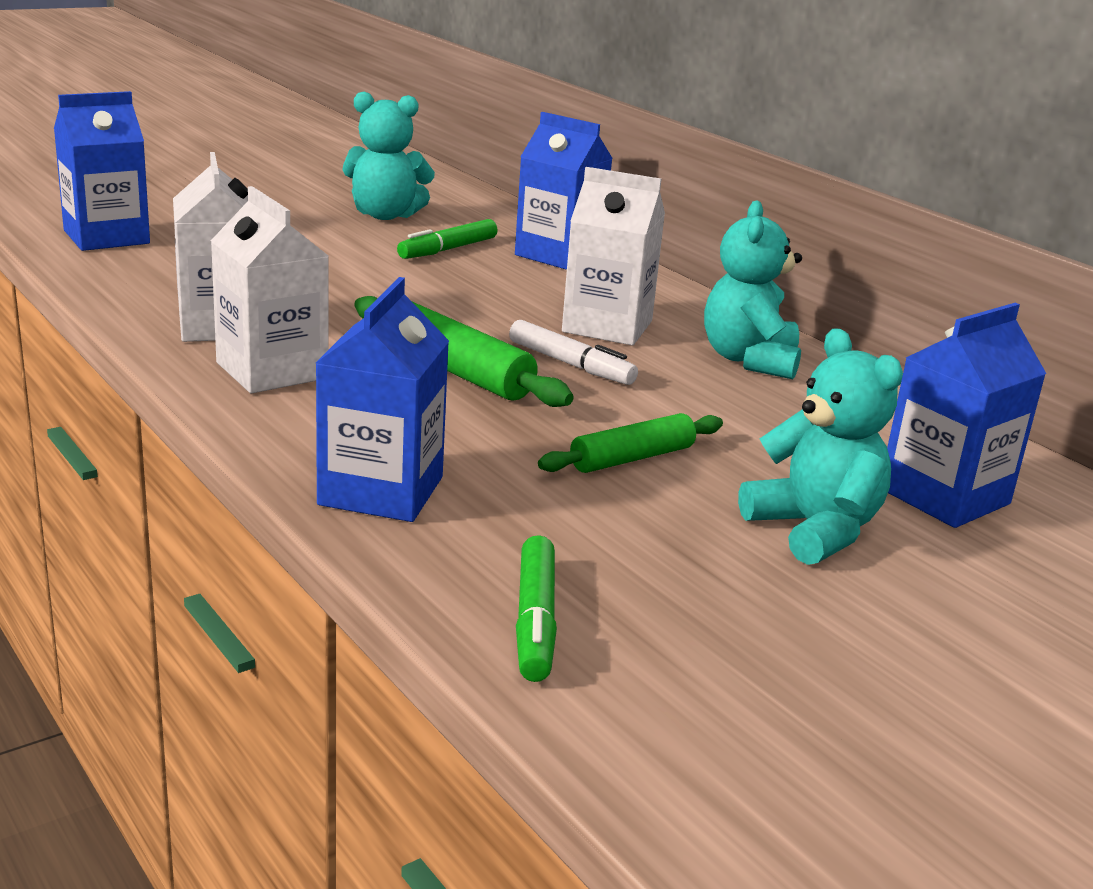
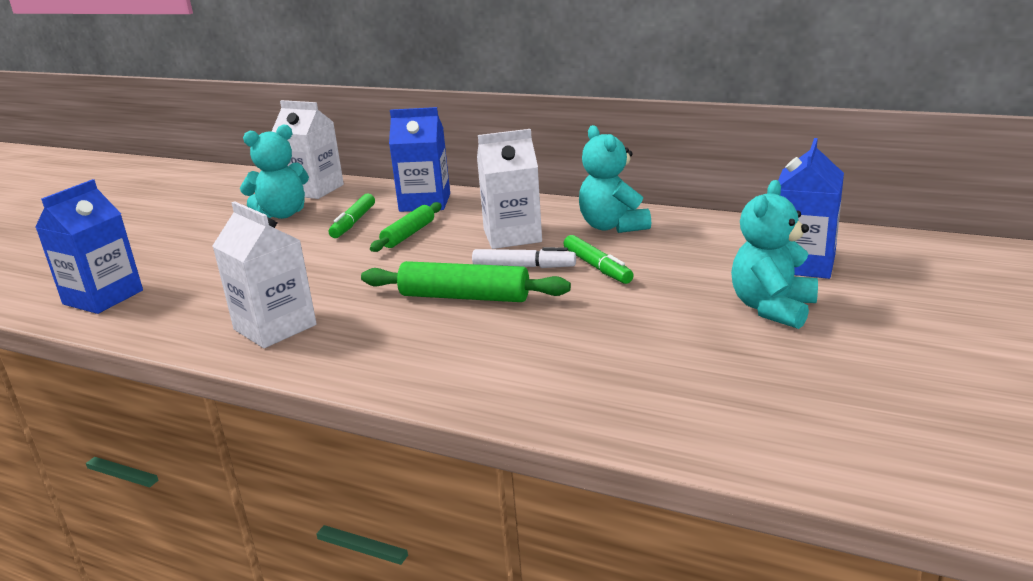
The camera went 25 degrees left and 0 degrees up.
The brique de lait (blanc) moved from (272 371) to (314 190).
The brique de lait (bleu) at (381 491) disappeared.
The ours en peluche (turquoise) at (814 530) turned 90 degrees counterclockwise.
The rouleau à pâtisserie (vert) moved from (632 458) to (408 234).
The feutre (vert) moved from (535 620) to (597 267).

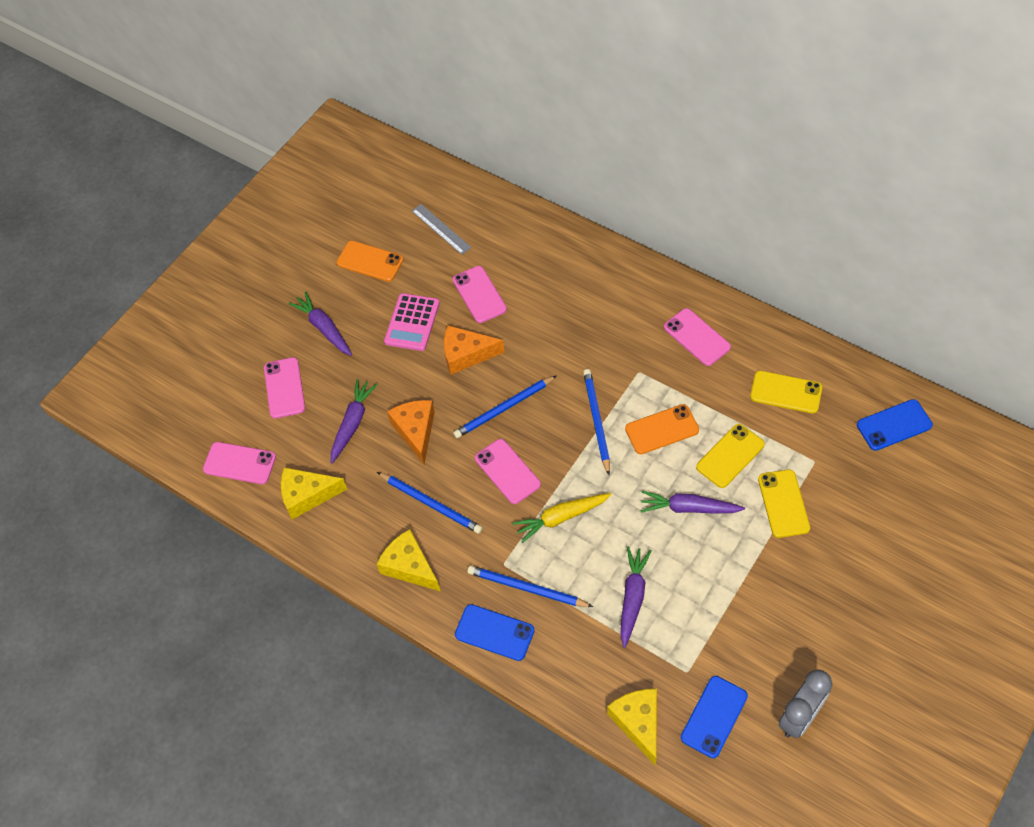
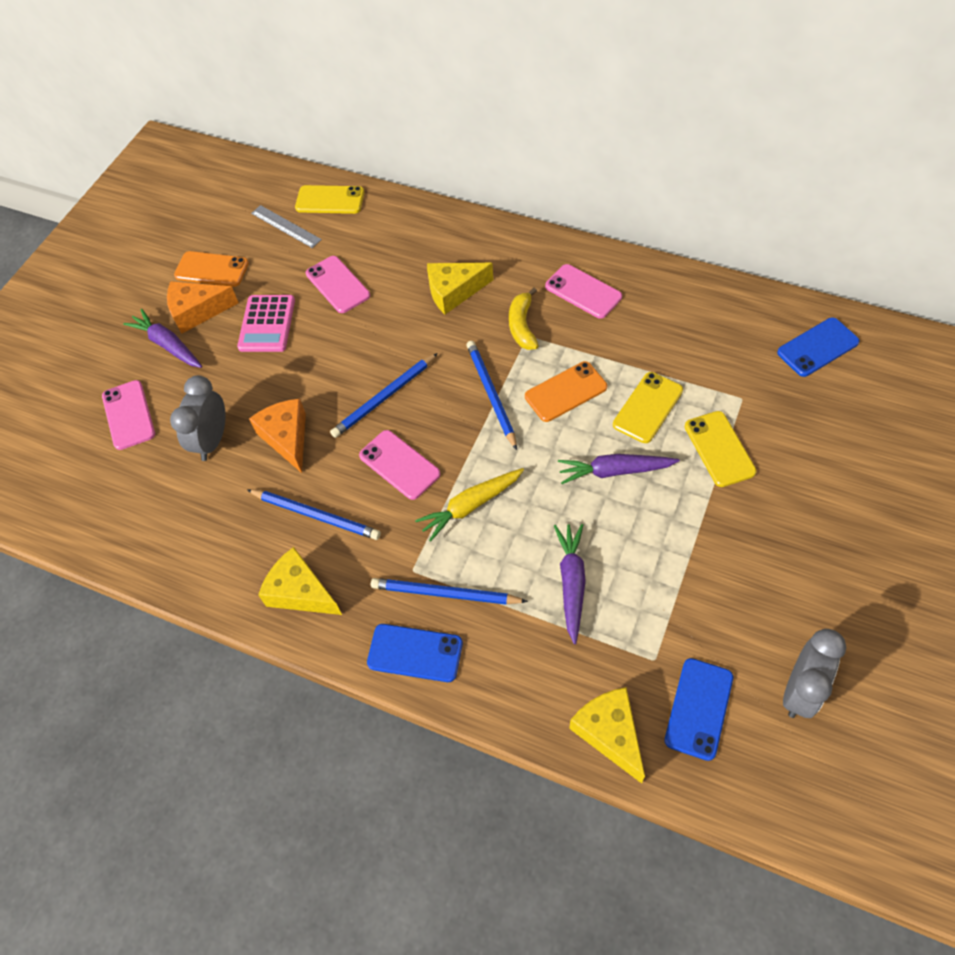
The camera went 10 degrees left and 0 degrees up.
The fromage (orange) moved from (466 355) to (197 311).
The téléphone (jaune) moved from (786 392) to (330 200).
The carotte (violet) at (352 423) was replaced by the réveil (gris) at (212 440).
The téléphone (rose) at (239 463) disappeared.
The fromage (jaune) moved from (307 495) to (454 292).
The banane (jaune) at (522 326) appeared.

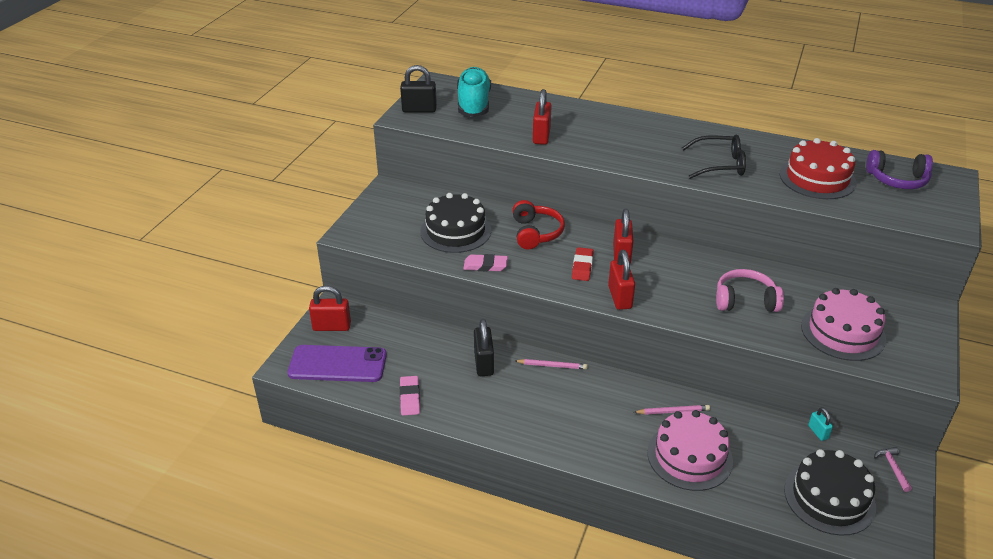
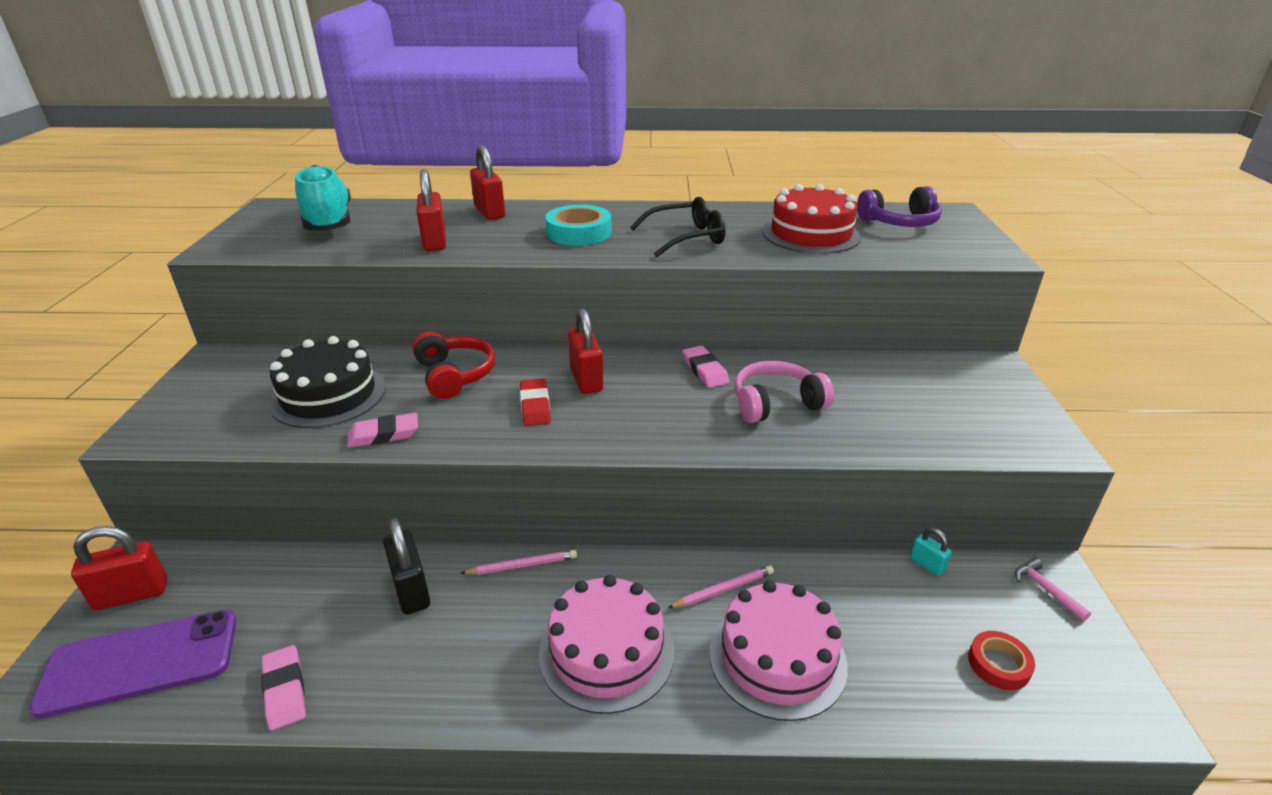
The camera went 20 degrees left and 5 degrees down.
The cadenas (noir) at (419 109) disappeared.
The cadenas (rouge) moved from (619 297) to (489 212).
The gâteau (rose) moved from (843 332) to (606 652).
The gâteau (noir) at (829 498) was replaced by the ruban adhésif (rouge) at (998 664).
The ruban adhésif (turquoise) at (579 232) appeared.
The gomme (rose) at (705 370) appeared.

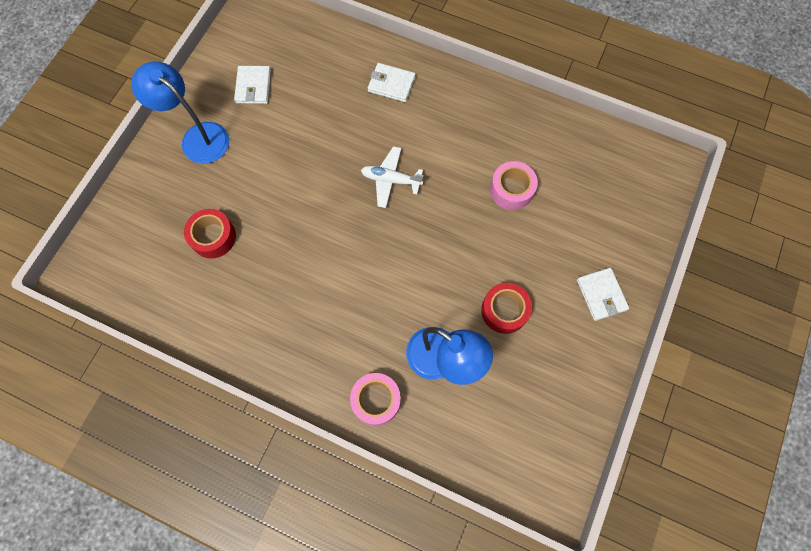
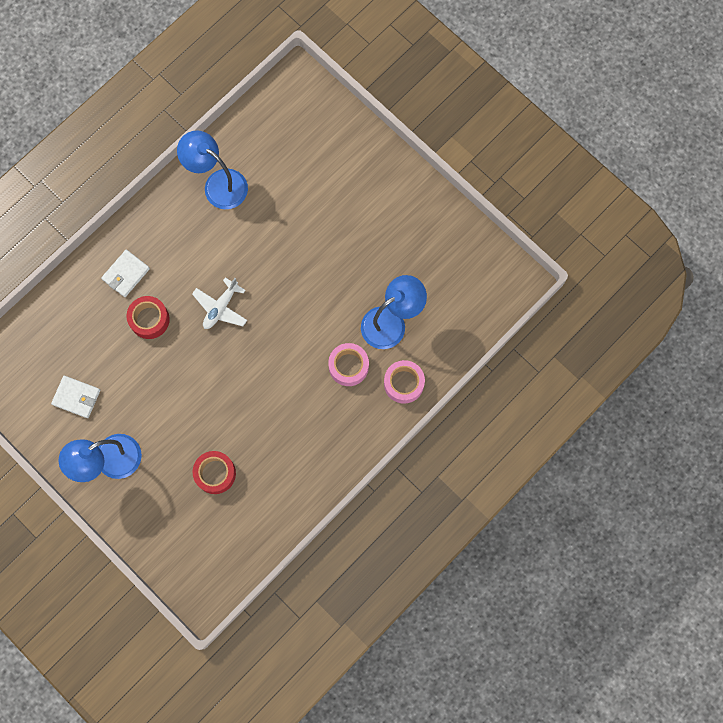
The camera went 70 degrees left and 5 degrees up.
The ruban adhésif (rose) moved from (511 190) to (348 366).
The portefeuille (blanc) at (601 295) disappeared.
The ruban adhésif (rouge) moved from (504 310) to (149 319).
The lampe (bleu) at (218 184) appeared.

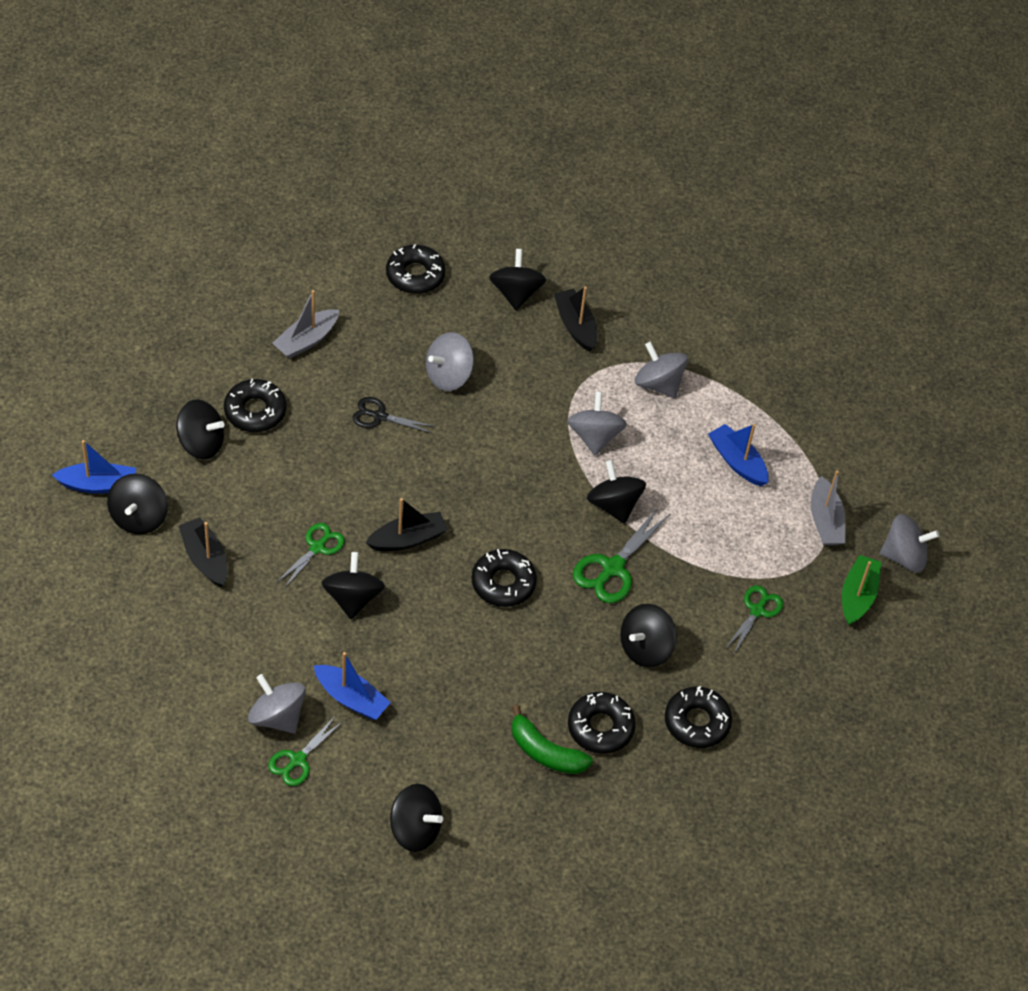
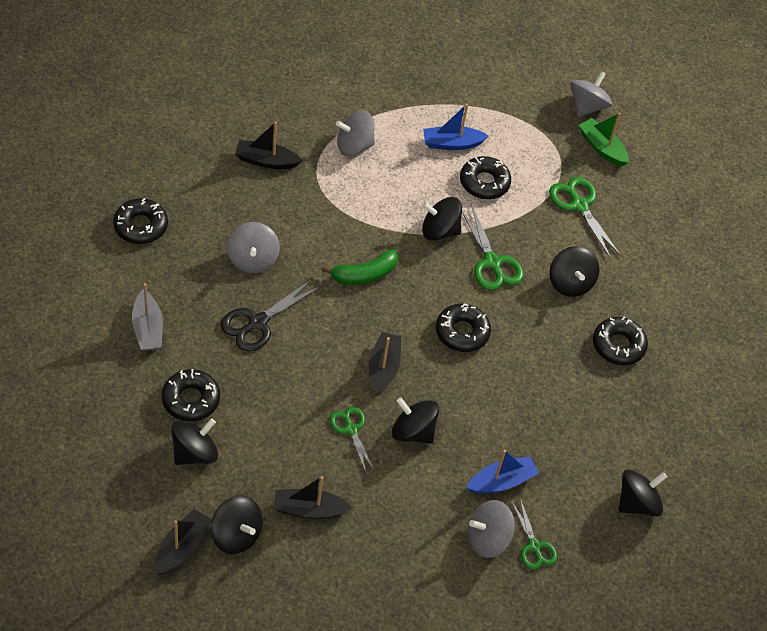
The camera went 60 degrees left and 0 degrees up.
The toupie (noir) at (516 293) disappeared.
The toupie (gris) at (594 436) disappeared.
The ciseaux (noir) at (379 416) changed to 1.52 times the size.
The bateau (bleu) at (98 485) became the bateau (noir) at (182 547).
The bateau (gris) at (825 521) disappeared.
The ciseaux (vert) at (757 611) changed to 1.52 times the size.
The beignet (noir) moved from (697 722) to (484 183).
The banane (vert) moved from (545 752) to (364 274).

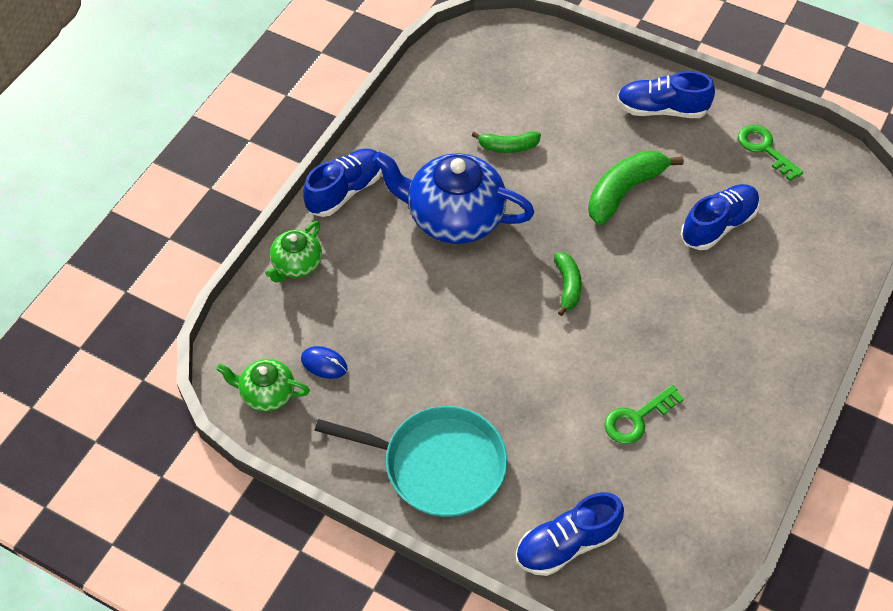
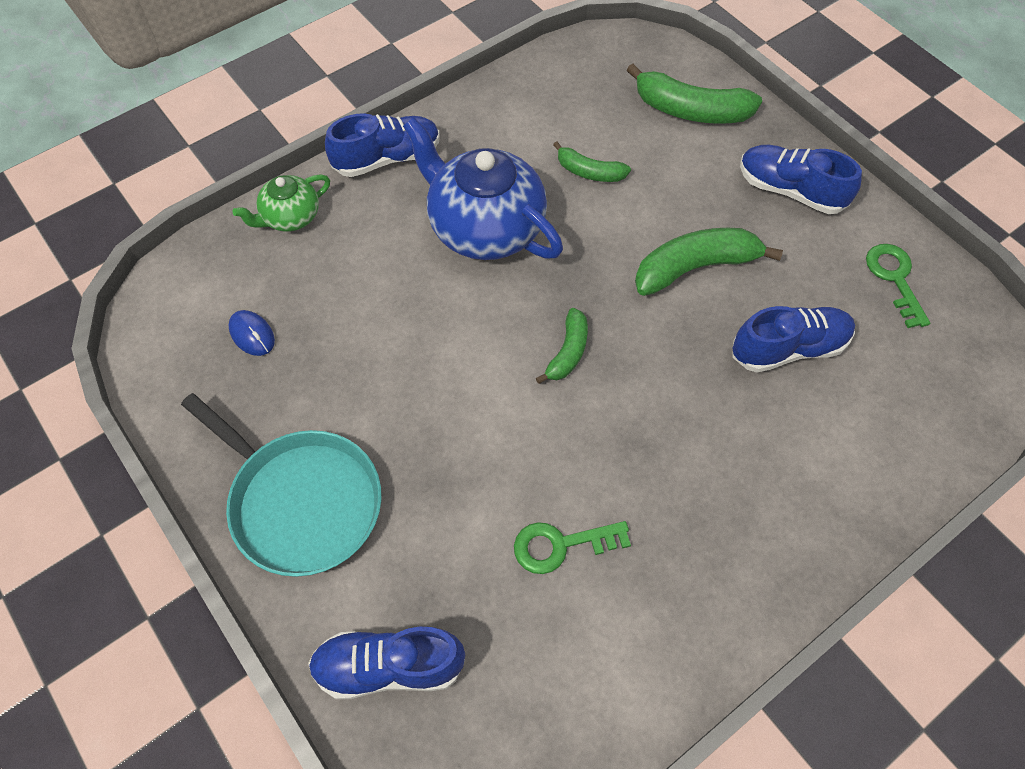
The camera went 25 degrees right and 5 degrees up.
The théière (vert) at (266 393) disappeared.
The banane (vert) at (690 110) appeared.

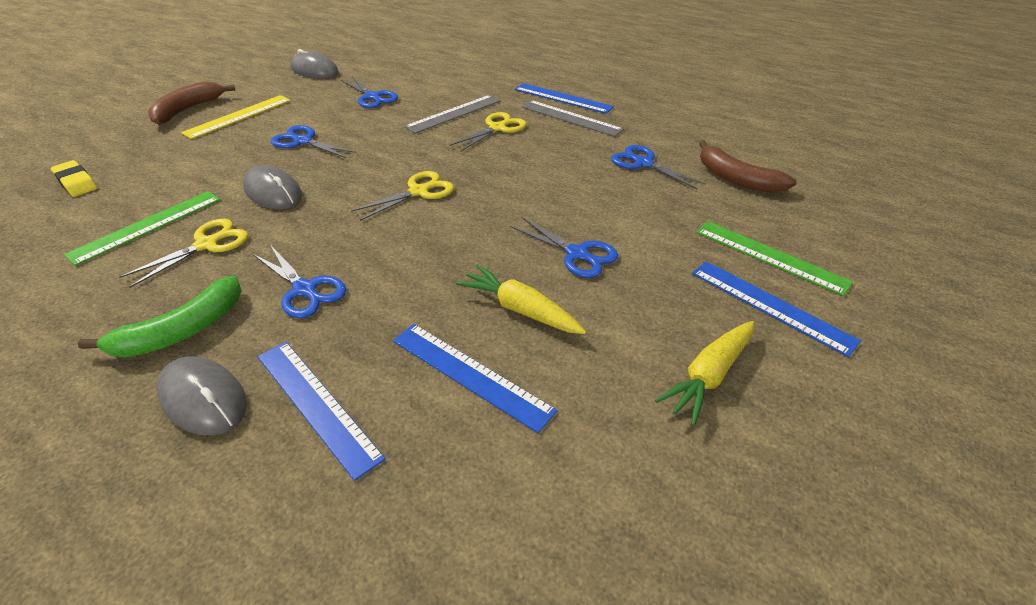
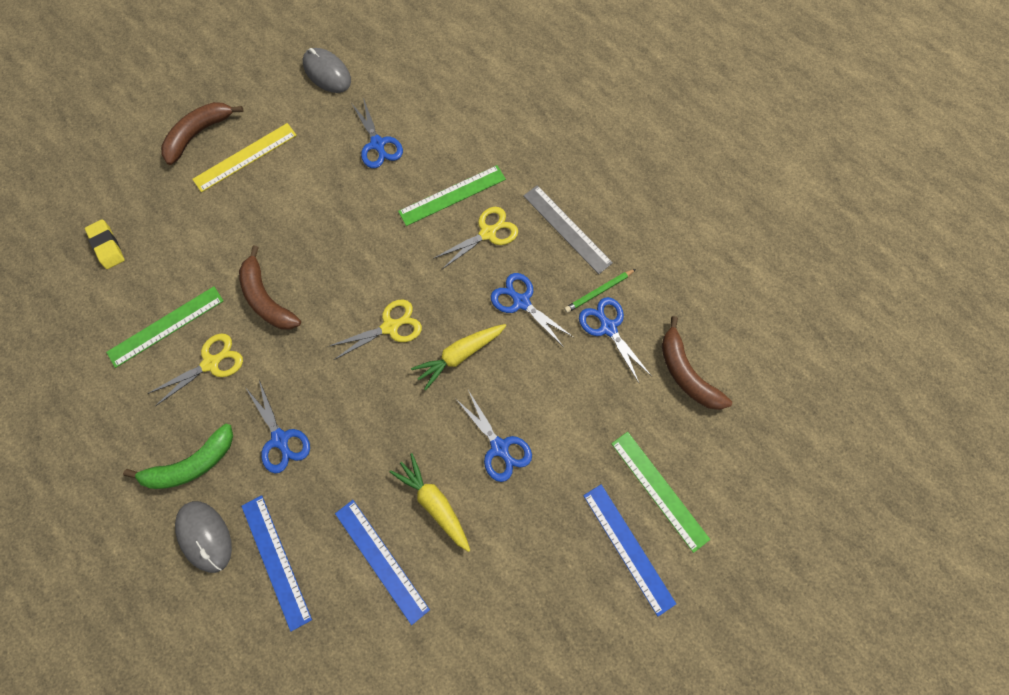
The camera went 15 degrees right and 30 degrees up.
The règle (bleu) at (563 98) disappeared.
The règle (gris) at (454 113) became the règle (vert) at (452 195).
The ciseaux (bleu) moved from (303 141) to (521 301).
The souris (gris) at (273 192) was replaced by the banane (marron) at (267 299).
The carotte (jaune) moved from (708 376) to (460 355).
The crayon (vert) at (598 292) appeared.

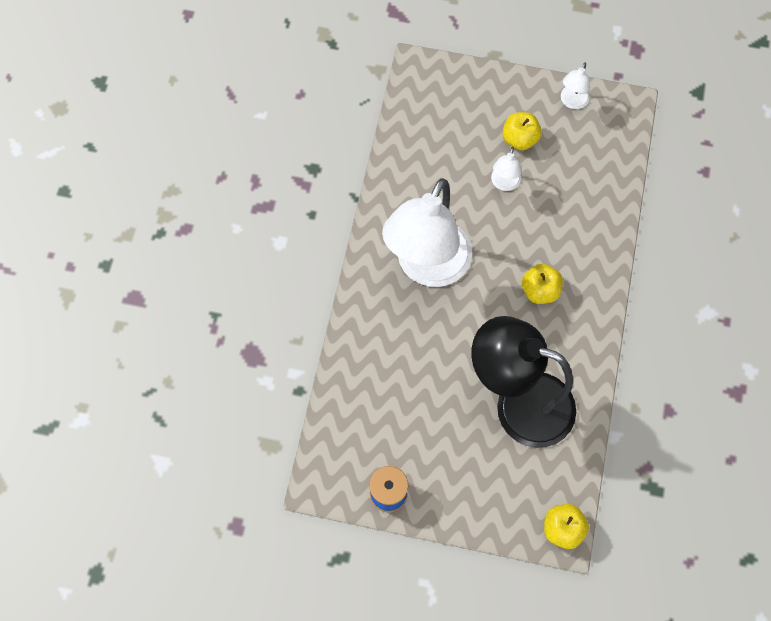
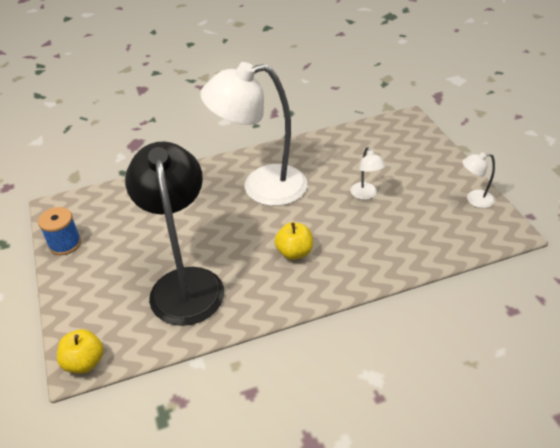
The camera went 60 degrees right and 25 degrees down.
The pomme (jaune) at (519 139) disappeared.
The lampe (blanc) at (504 184) turned 90 degrees counterclockwise.

